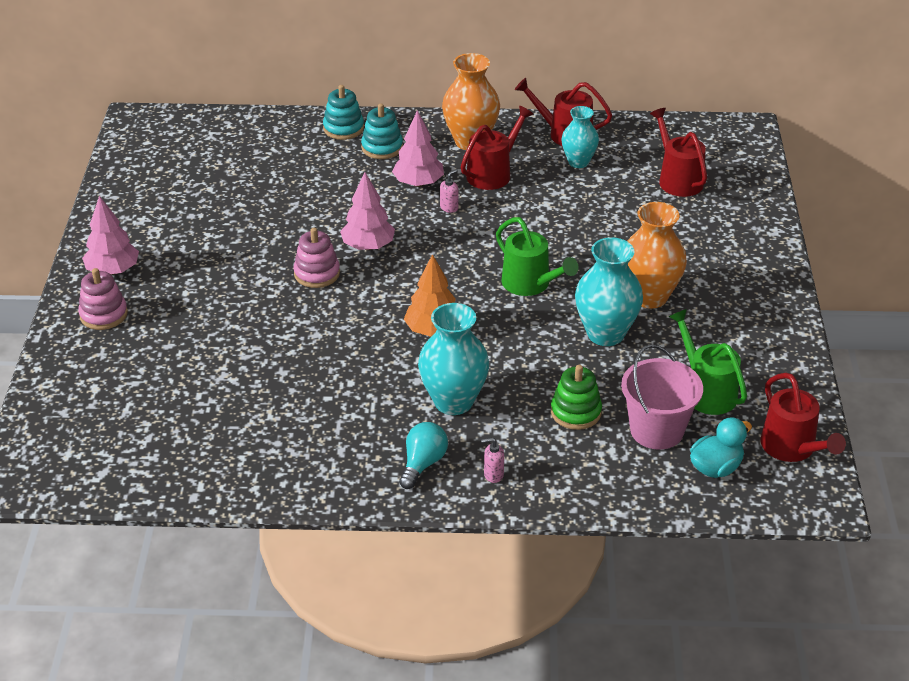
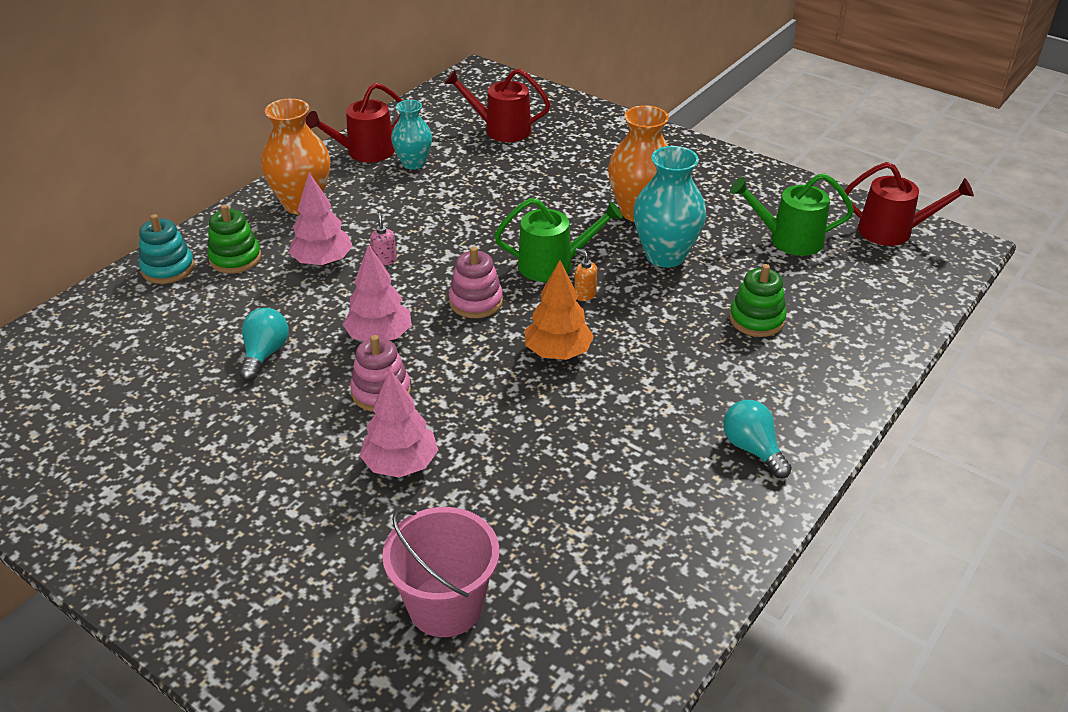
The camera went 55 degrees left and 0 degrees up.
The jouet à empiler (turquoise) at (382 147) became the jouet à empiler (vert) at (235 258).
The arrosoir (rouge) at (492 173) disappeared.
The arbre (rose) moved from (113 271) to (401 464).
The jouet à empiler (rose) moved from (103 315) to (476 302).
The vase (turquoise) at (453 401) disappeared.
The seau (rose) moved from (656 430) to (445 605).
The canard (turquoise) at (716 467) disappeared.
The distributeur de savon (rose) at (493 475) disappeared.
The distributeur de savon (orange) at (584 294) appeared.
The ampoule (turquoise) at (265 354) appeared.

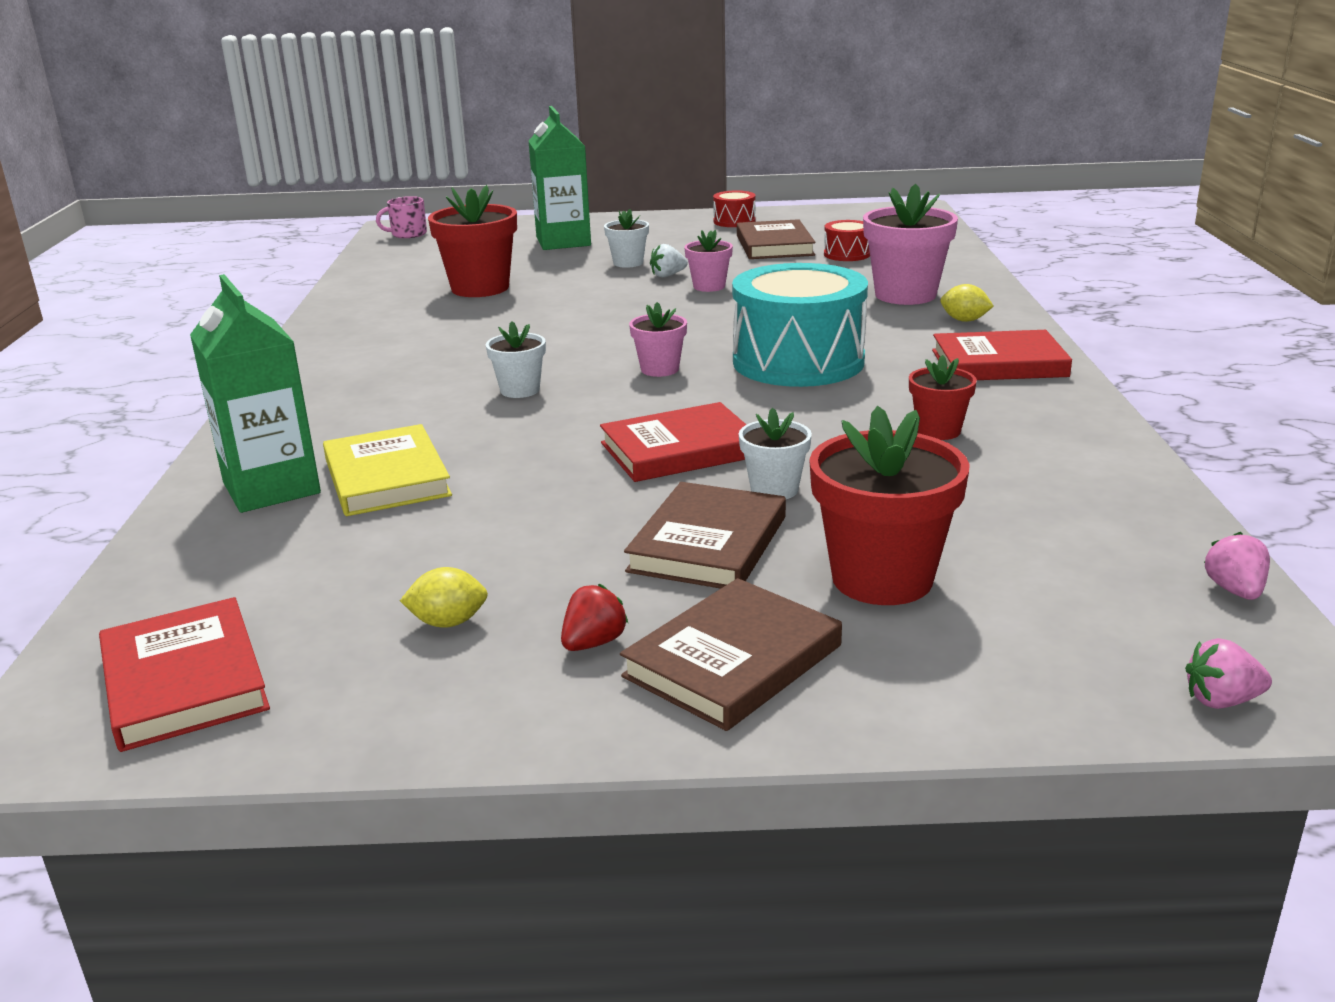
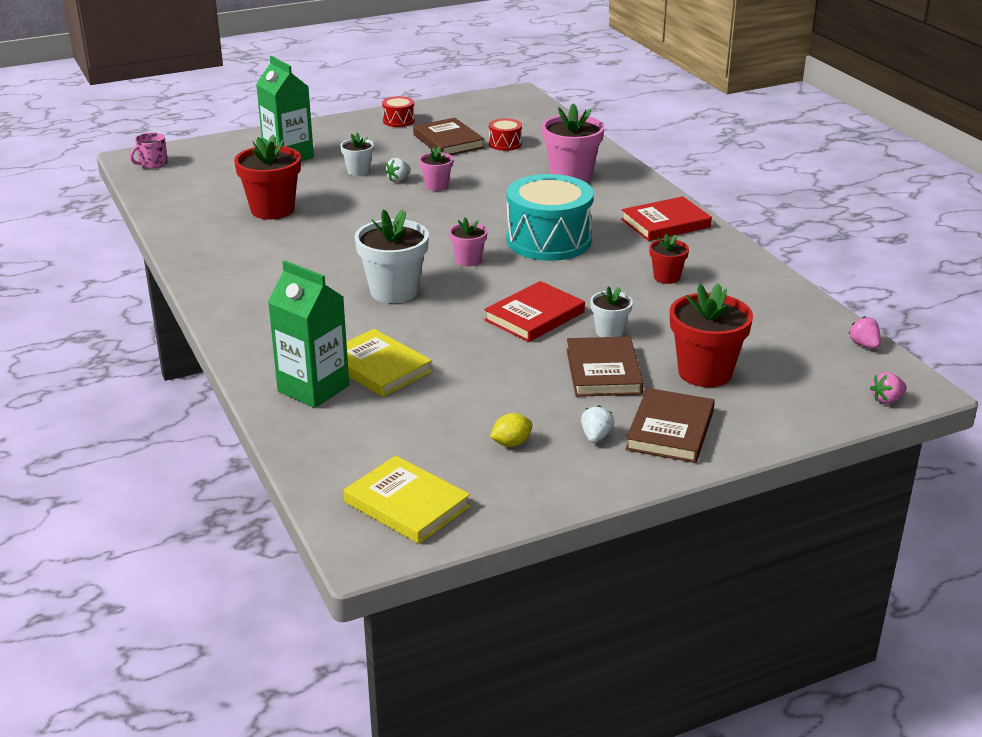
The camera went 25 degrees left and 5 degrees up.
The citron (jaune) at (964 320) disappeared.
The pot de fleurs (blanc) at (520 390) changed to 1.83 times the size.
The fraise (rouge) at (593 643) became the fraise (blanc) at (596 437).
The livre (rouge) at (184 681) became the livre (jaune) at (406 504).

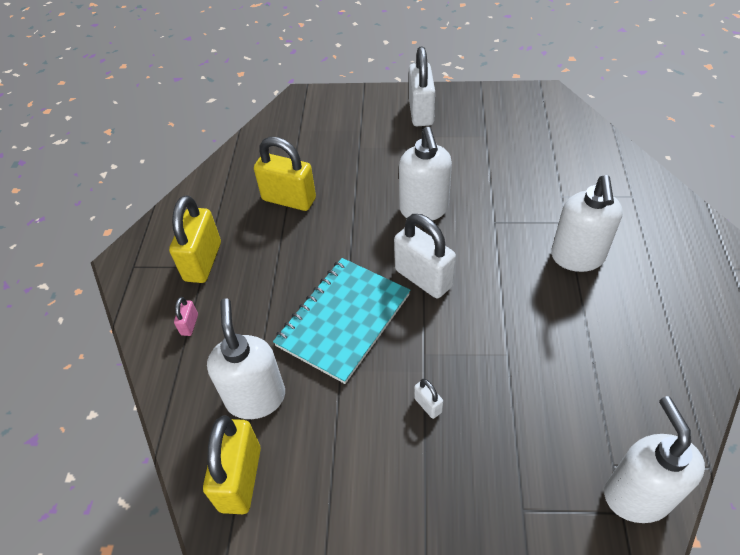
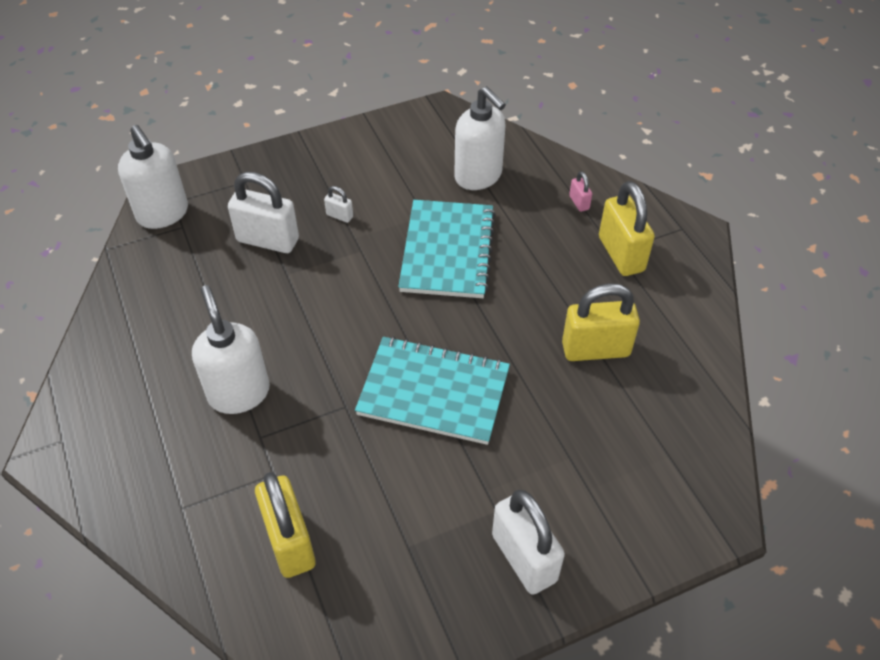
The camera went 150 degrees right and 0 degrees up.
The distributeur de savon (blanc) at (424 209) was replaced by the carnet (turquoise) at (433 392).
The cadenas (blanc) moved from (423 278) to (268 240).
The cadenas (jaune) moved from (240 479) to (290 542).

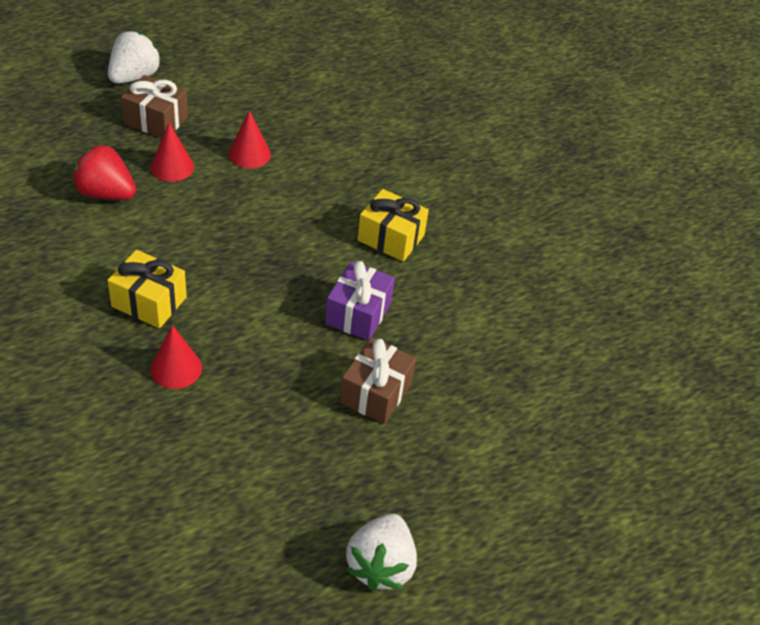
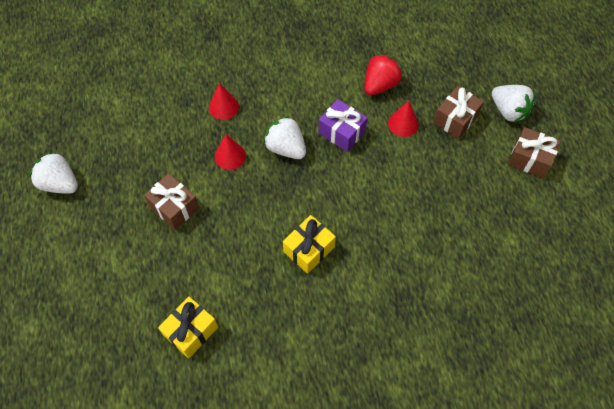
The camera went 110 degrees right and 15 degrees up.
The cône (rouge) moved from (249 154) to (230 156).
The cadeau (jaune) moved from (149 302) to (191 331).
The cadeau (violet) moved from (358 313) to (342 132).
The fraise (blanc) at (286 148) appeared.
The cadeau (marron) at (529 159) appeared.

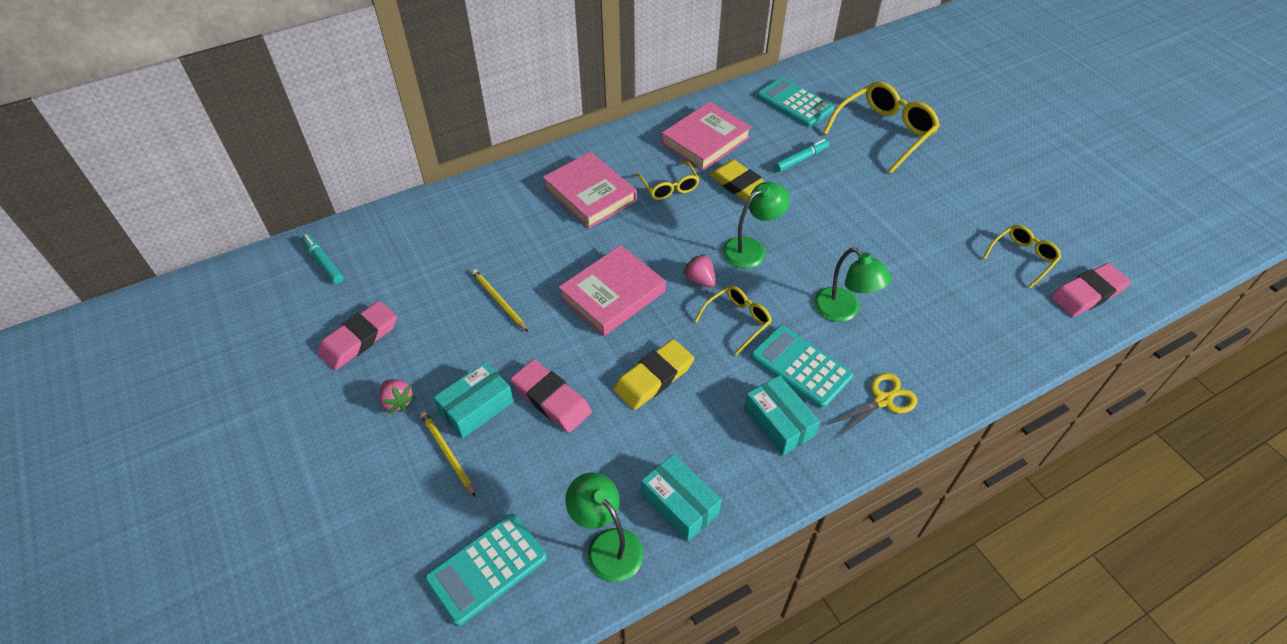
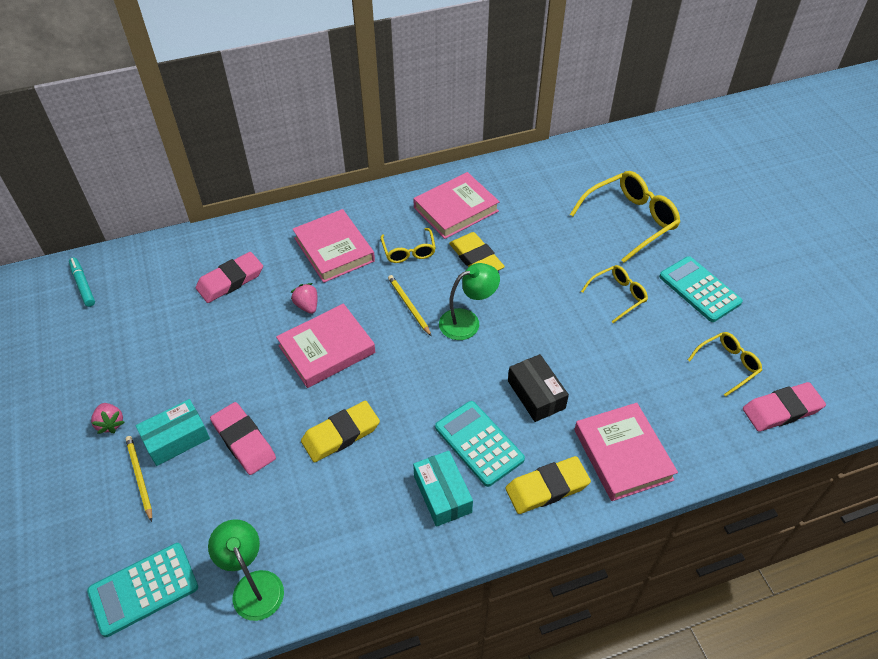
The camera went 10 degrees right and 0 degrees up.
The calculatrice (turquoise) moved from (794 103) to (699 289).
The feutre (turquoise) at (801 159) disappeared.
The lampe (vert) at (843 311) was replaced by the boîte (noir) at (536 394).
The fraise (rose) moved from (700 280) to (307 306).
The crayon (jaune) moved from (498 301) to (409 306).
The lunettes (jaune) moved from (737 320) to (618 295).
The gomme (rose) moved from (359 338) to (230 280).
The ciseaux (jaune) at (883 400) was replaced by the gomme (jaune) at (547 487).
The boîte (turquoise) at (679 504) disappeared.
The livre (rose) at (622 454) appeared.

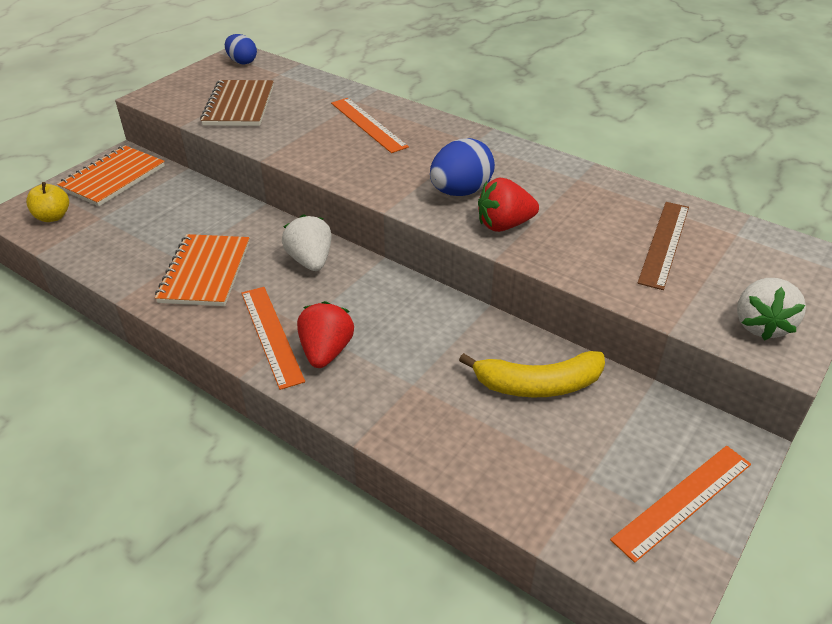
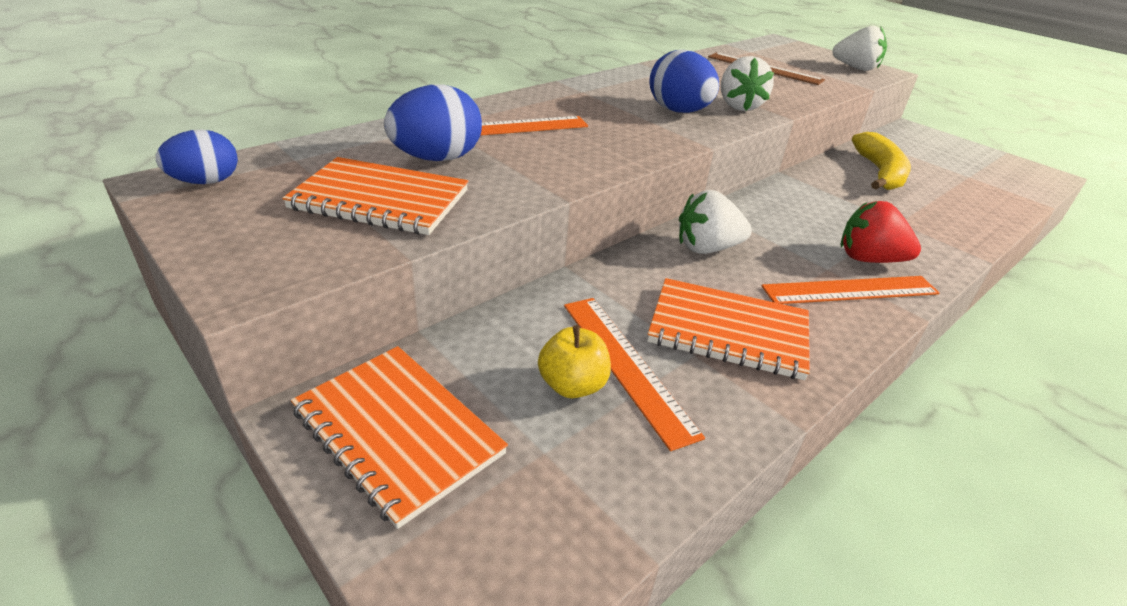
The camera went 80 degrees left and 5 degrees down.
The carnet (marron) at (239 106) became the carnet (orange) at (380 200).
The fraise (rouge) at (504 225) became the fraise (blanc) at (739 106).
The pomme (jaune) moved from (53 217) to (572 385).
The règle (orange) moved from (683 501) to (626 365).
The œuf (bleu) at (437 158) appeared.

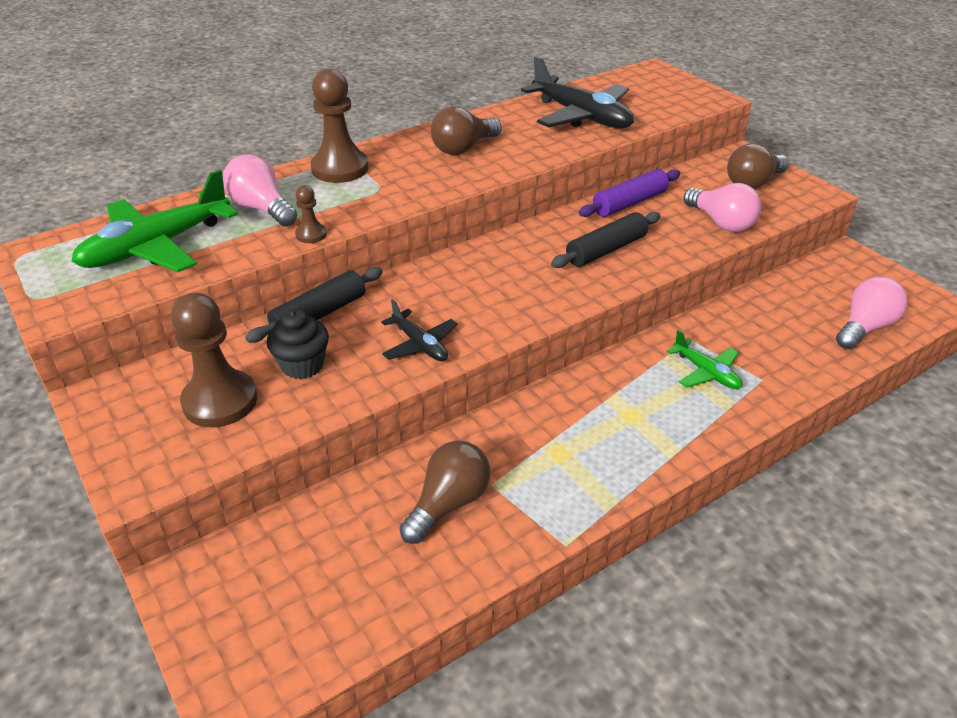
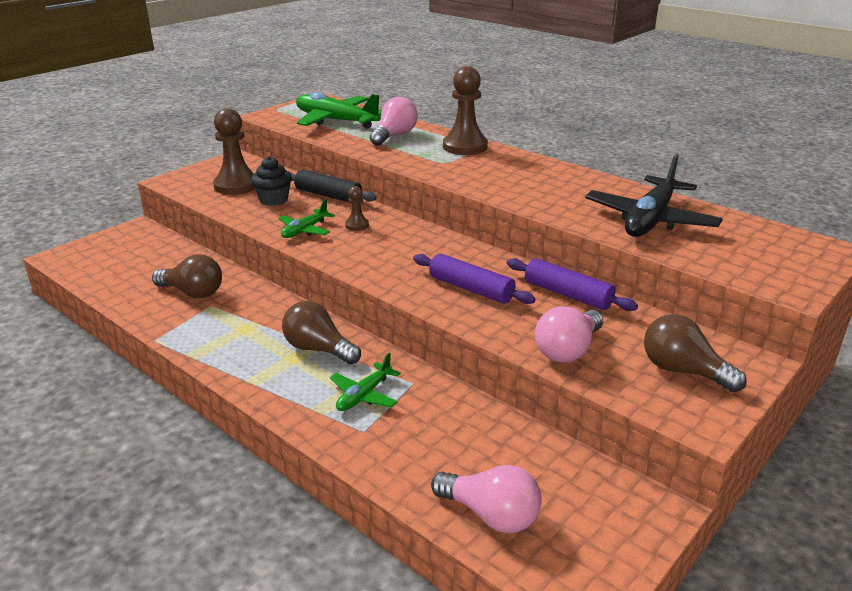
The camera went 75 degrees right and 10 degrees down.
The ampoule (marron) moved from (463 148) to (318 349).
The pion (marron) moved from (311 234) to (357 225).
The rouleau à pâtisserie (noir) at (606 250) became the rouleau à pâtisserie (violet) at (471 289).
The avion (noir) at (420 345) became the avion (vert) at (304 230).

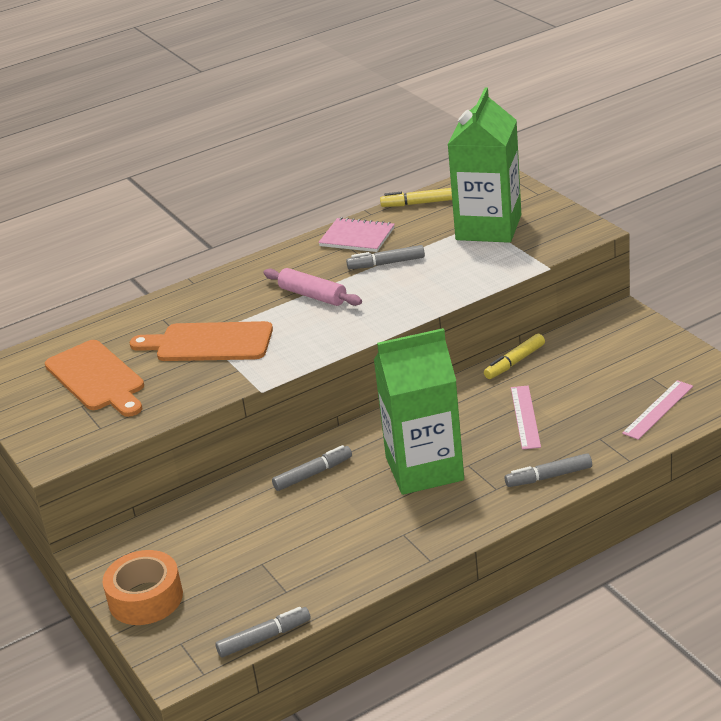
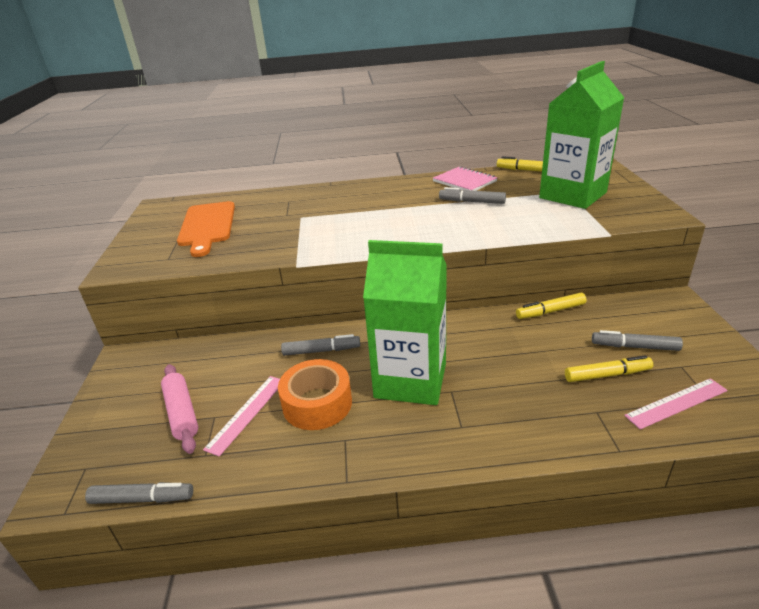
The camera went 25 degrees right and 0 degrees up.
The rouleau à pâtisserie (rose) moved from (313 295) to (182 413).
The planche à découper (orange) at (209 343) disappeared.
The règle (rose) moved from (525 417) to (247 413).
The feutre (gris) moved from (548 477) to (634 347).
The ruban adhésif (orange) moved from (145 598) to (317 404).
The feutre (jaune) at (607 375) appeared.

